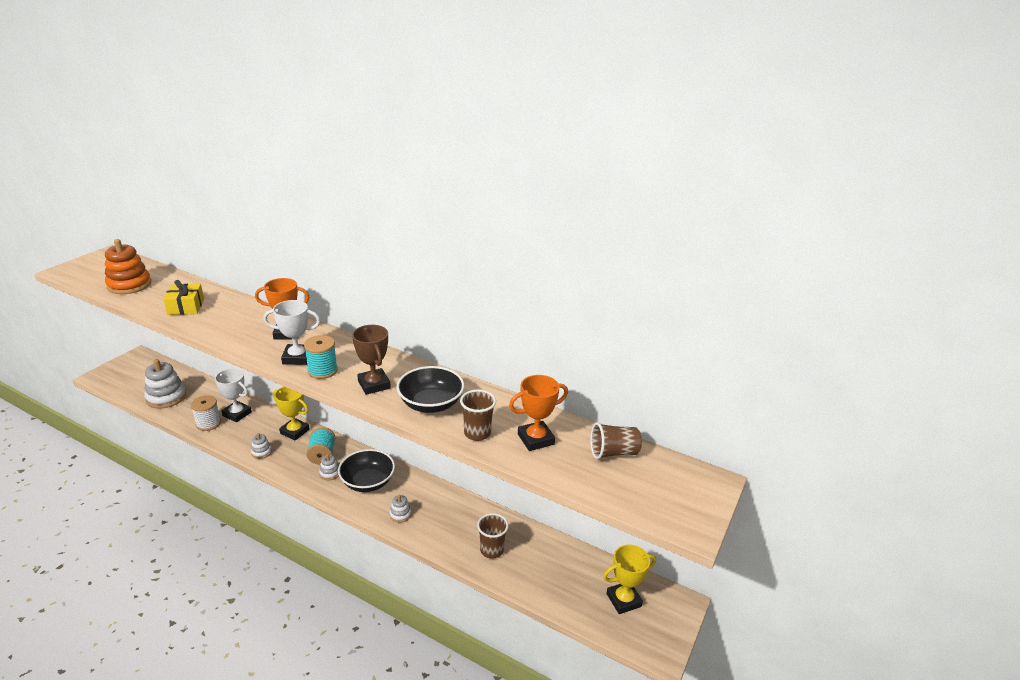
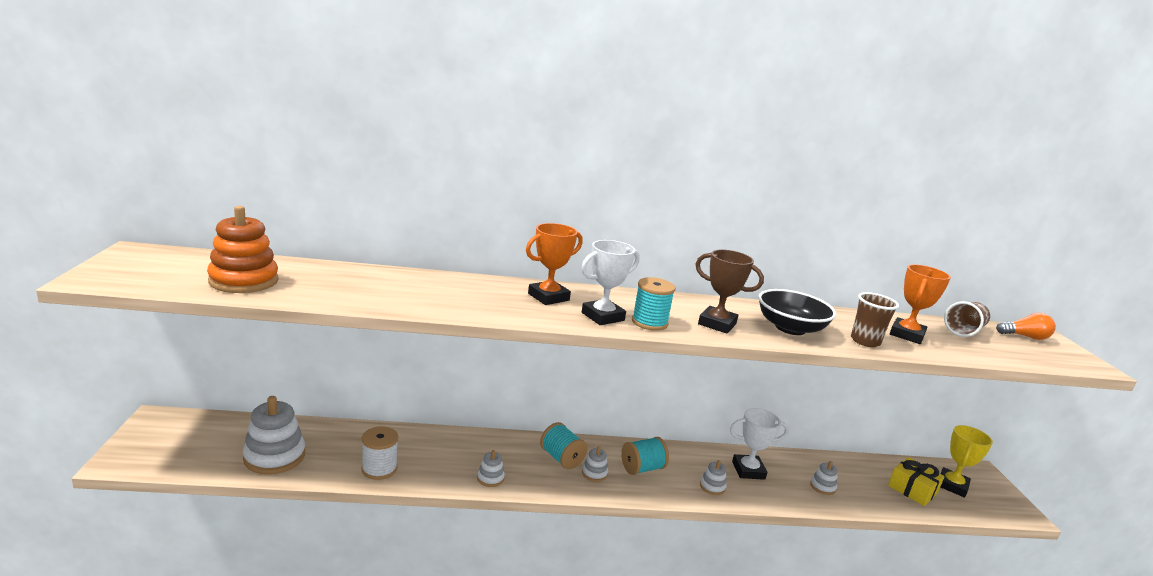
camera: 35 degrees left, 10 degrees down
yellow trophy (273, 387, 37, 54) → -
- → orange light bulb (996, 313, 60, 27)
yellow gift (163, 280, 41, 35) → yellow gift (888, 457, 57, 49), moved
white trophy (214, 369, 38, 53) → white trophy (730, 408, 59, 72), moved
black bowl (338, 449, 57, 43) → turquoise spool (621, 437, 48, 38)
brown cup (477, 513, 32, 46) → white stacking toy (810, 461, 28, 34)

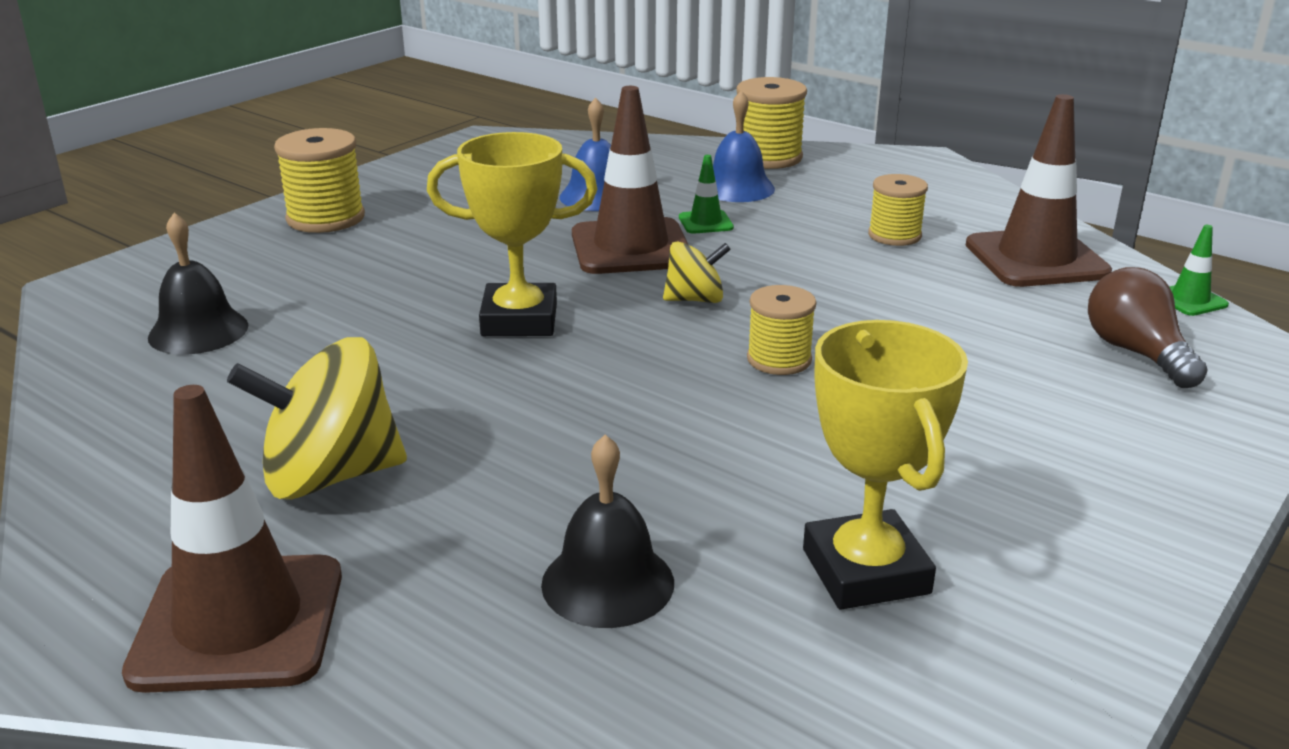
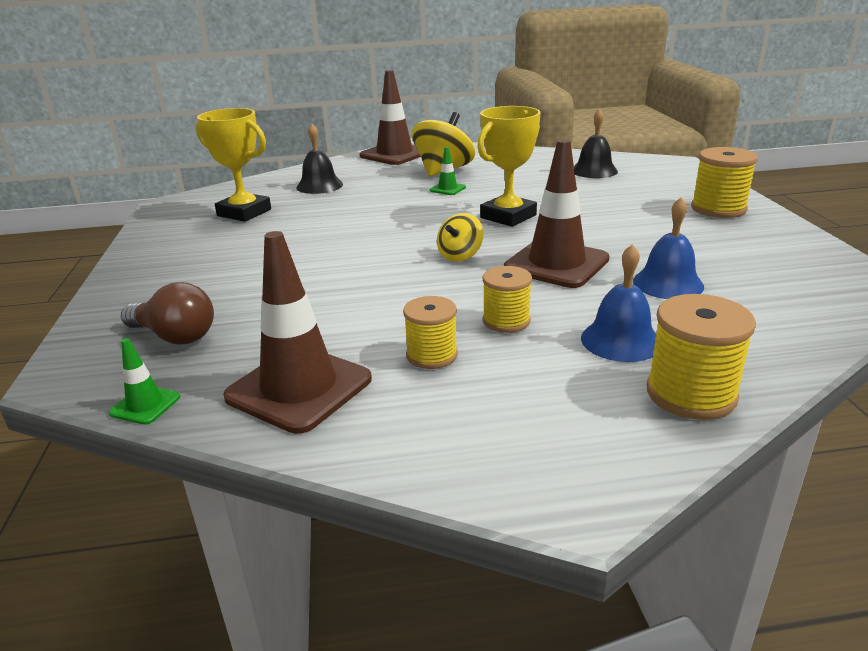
camera: 135 degrees right, 0 degrees up
green traffic cone (679, 155, 55, 79) → green traffic cone (430, 147, 36, 48), moved
yellow spool (747, 285, 69, 90) → yellow spool (482, 266, 50, 67), moved

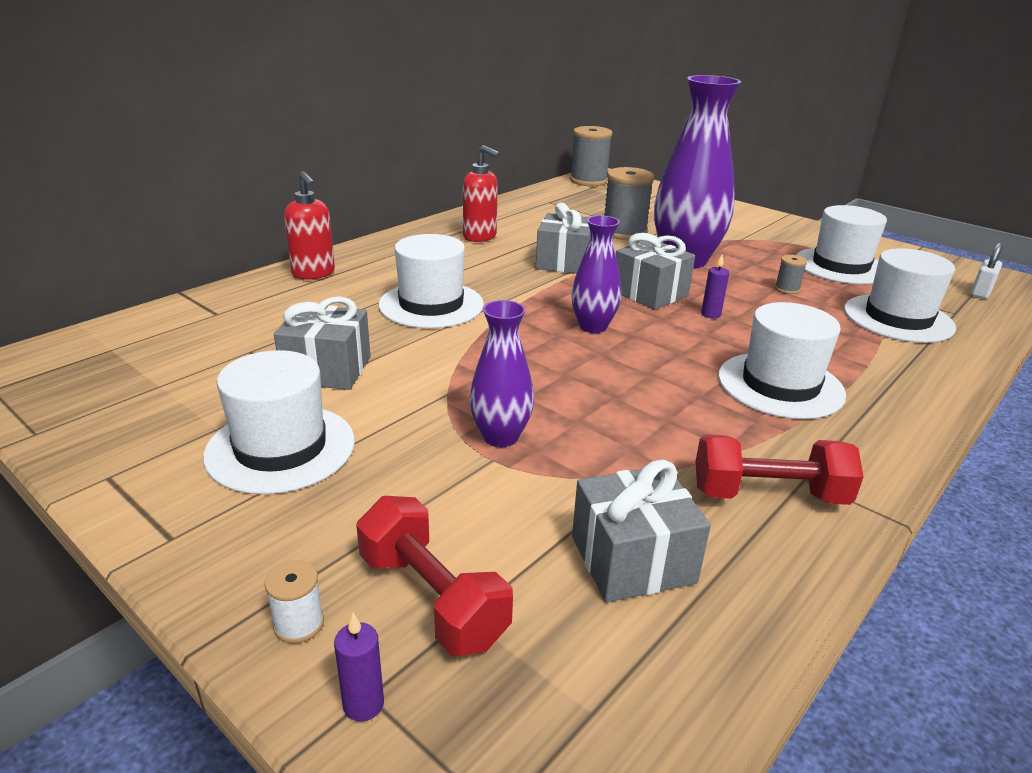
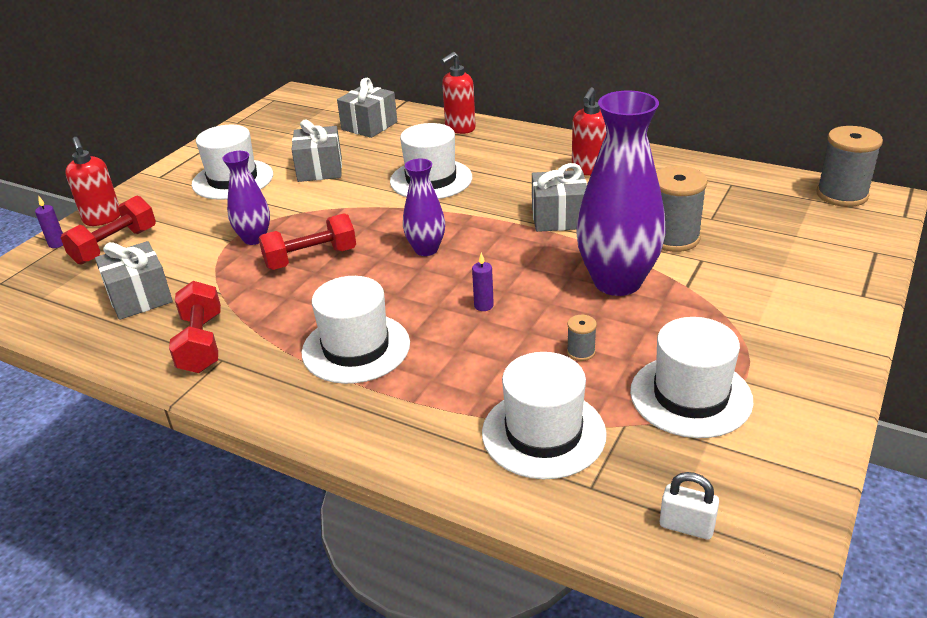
camera: 80 degrees right, 5 degrees up
- → red dumbbell (258, 213, 98, 57)
grey gift (616, 233, 79, 77) → grey gift (337, 78, 60, 60), moved
white spool (265, 560, 59, 84) → red soap dispenser (65, 137, 55, 89)

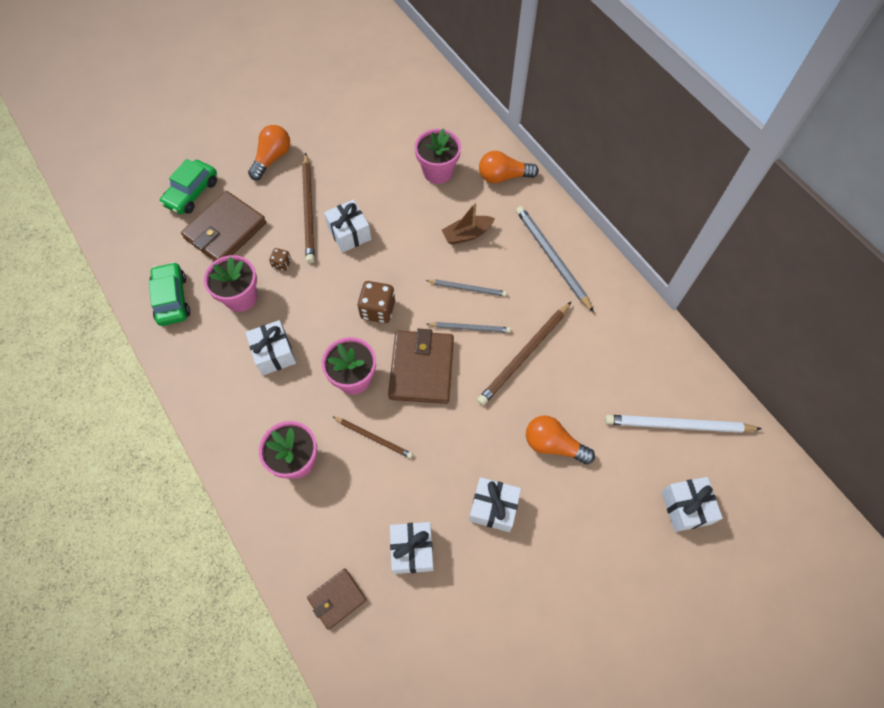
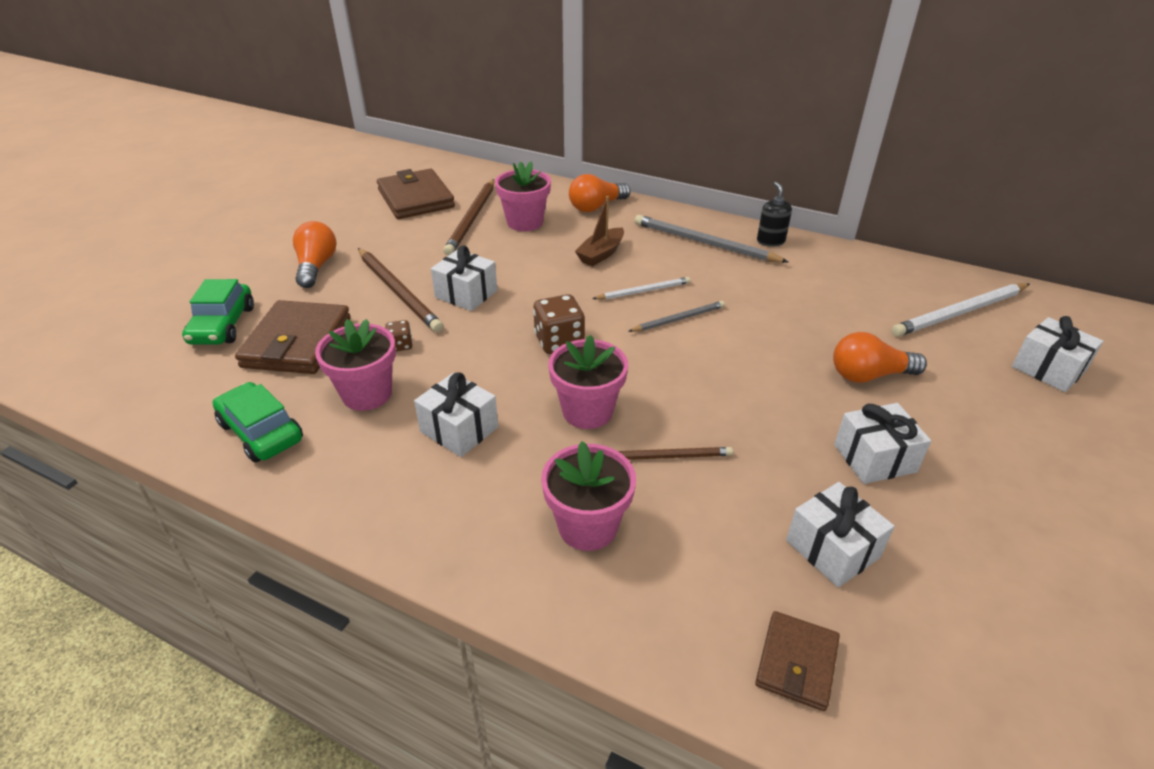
camera: 30 degrees left, 25 degrees down
- → black soap dispenser (757, 182, 35, 65)
brown wallet (388, 329, 66, 75) → brown wallet (377, 169, 78, 50), moved
brown pencil (477, 302, 94, 103) → brown pencil (443, 179, 52, 77), moved
grey pencil (425, 280, 82, 17) → white pencil (592, 277, 99, 23)

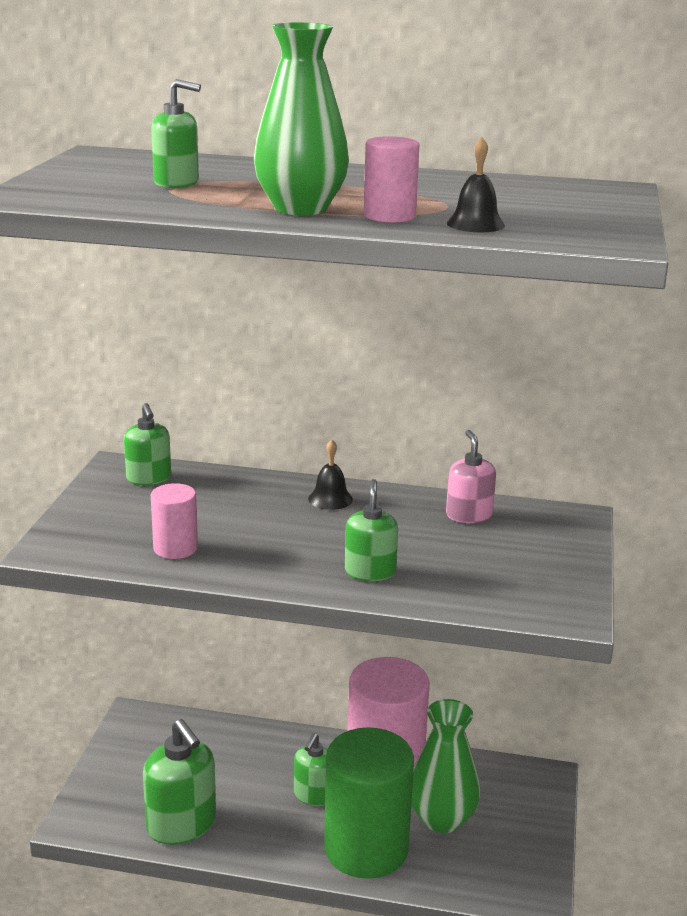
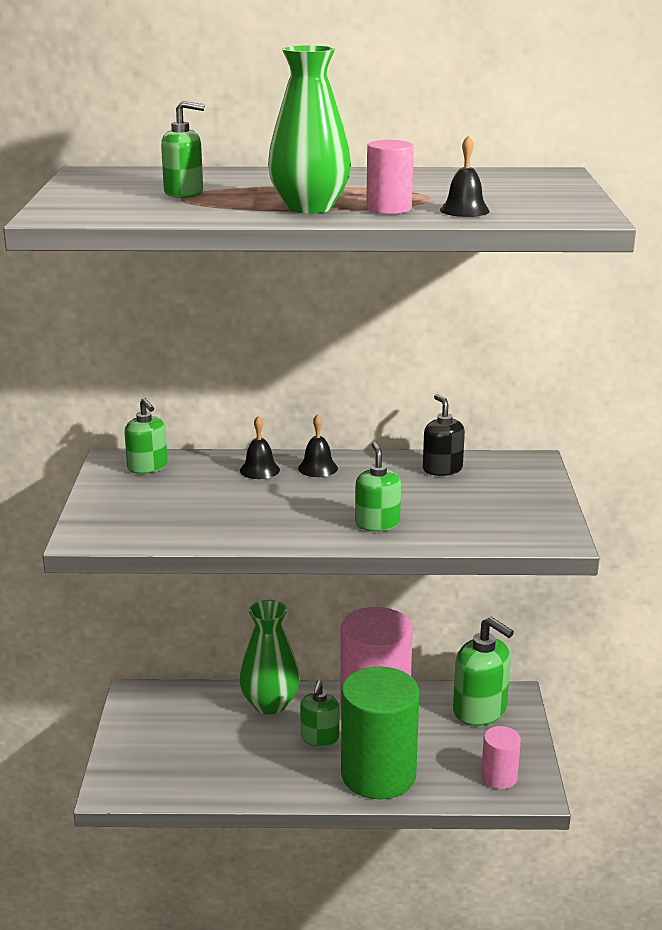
camera: 10 degrees left, 0 degrees up
- → black bell (240, 416, 40, 63)
green soap dispenser (143, 719, 73, 126) → green soap dispenser (453, 617, 61, 109), moved
pink cylinder (151, 483, 47, 76) → pink cylinder (481, 726, 40, 63), moved
green vase (411, 699, 69, 134) → green vase (239, 600, 61, 115), moved
pink soap dispenser (446, 430, 50, 93) → black soap dispenser (423, 394, 42, 82)

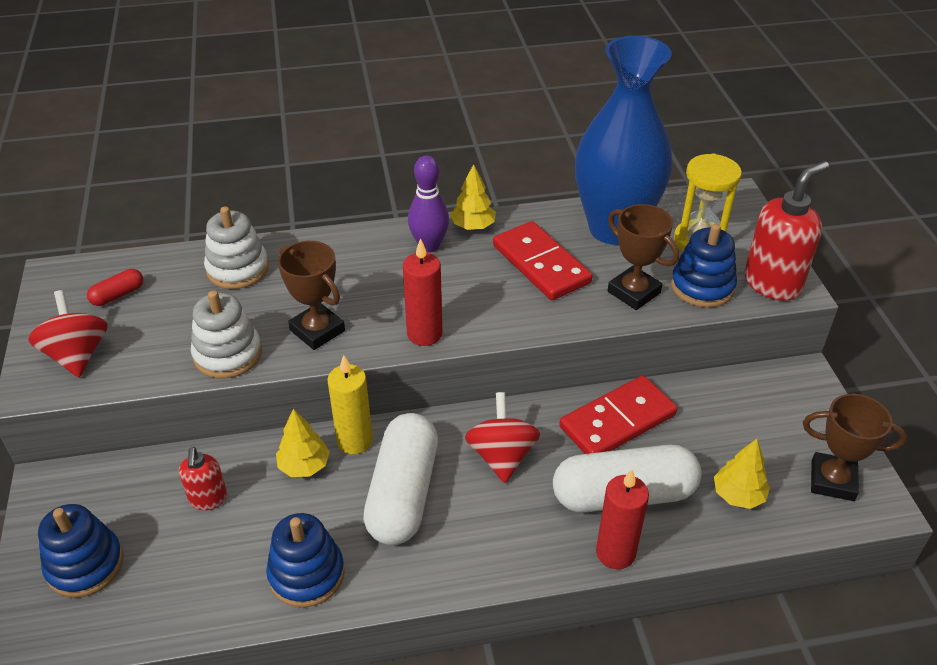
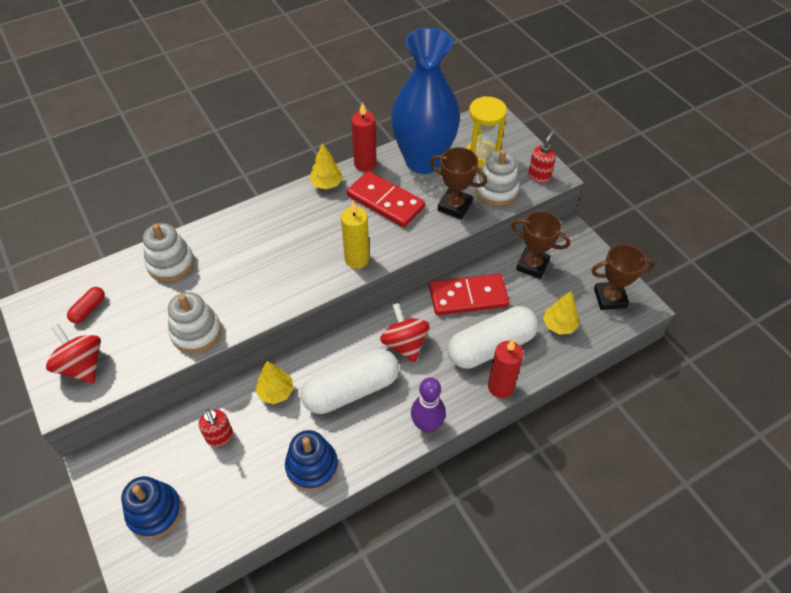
camera: 20 degrees left, 10 degrees up
brown trophy (278, 241, 67, 109) → brown trophy (511, 211, 59, 68), moved
yellow candle (327, 355, 46, 99) → yellow candle (341, 201, 29, 68), moved
red candle (403, 238, 39, 108) → red candle (351, 102, 26, 70), moved
purple bowling pin (408, 155, 41, 97) → purple bowling pin (411, 377, 35, 56), moved
blue stacking toy (671, 224, 66, 84) → white stacking toy (475, 149, 45, 57)
white capsule (363, 413, 75, 132) → white capsule (301, 349, 98, 65), 75 degrees clockwise
red domino (559, 375, 119, 79) → red domino (429, 274, 80, 41), 45 degrees clockwise
red soap dispenser (744, 161, 85, 140) → red soap dispenser (528, 131, 28, 52), x0.56

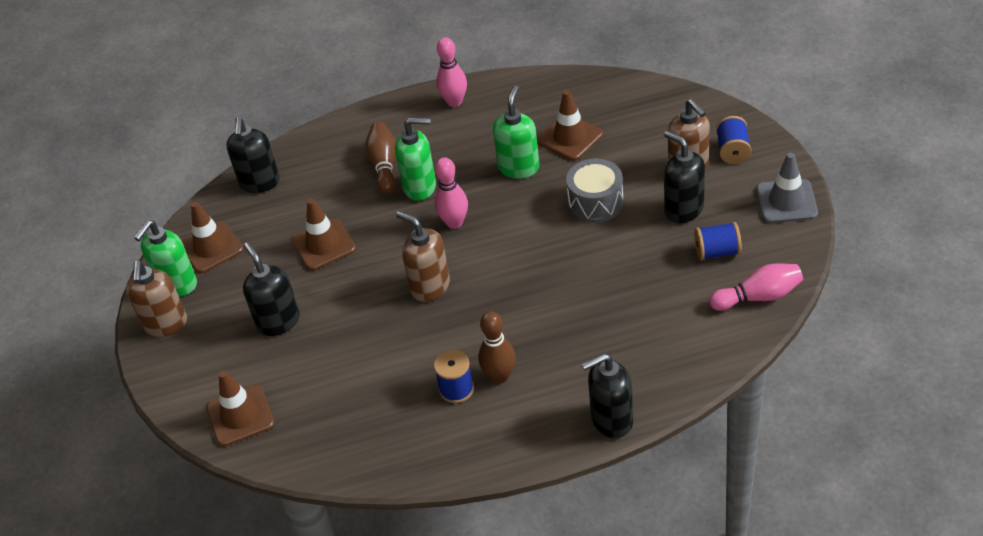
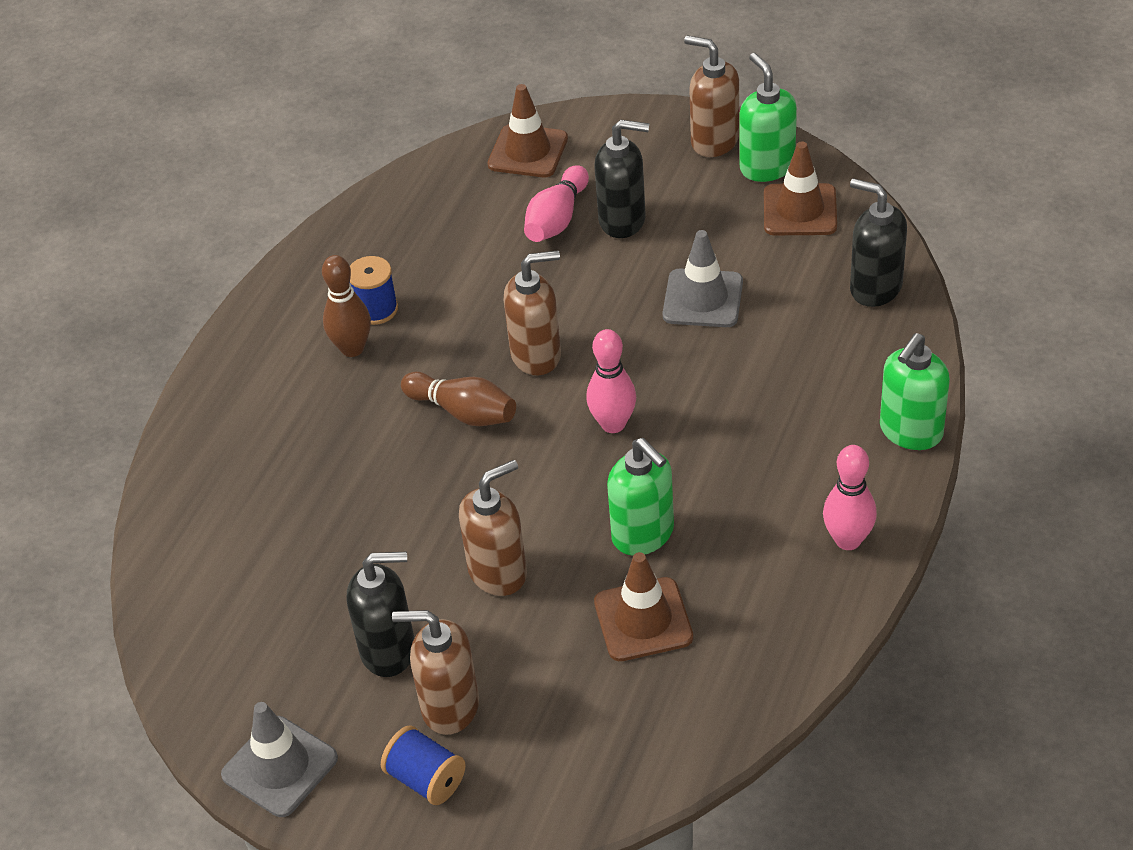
camera: 125 degrees right, 0 degrees up
black soap dispenser (581, 353, 52, 85) → -
blue spool (694, 222, 48, 38) → -
brown bowling pin (365, 122, 31, 72) → brown bowling pin (401, 372, 115, 54), moved
green soap dispenser (395, 117, 41, 84) → green soap dispenser (880, 333, 70, 117), moved
pink bowling pin (709, 264, 94, 47) → pink bowling pin (524, 165, 65, 77), moved
grey drum (566, 159, 58, 64) → brown soap dispenser (459, 460, 68, 136)
brown traffic cone (291, 198, 65, 72) → grey traffic cone (663, 230, 80, 97)

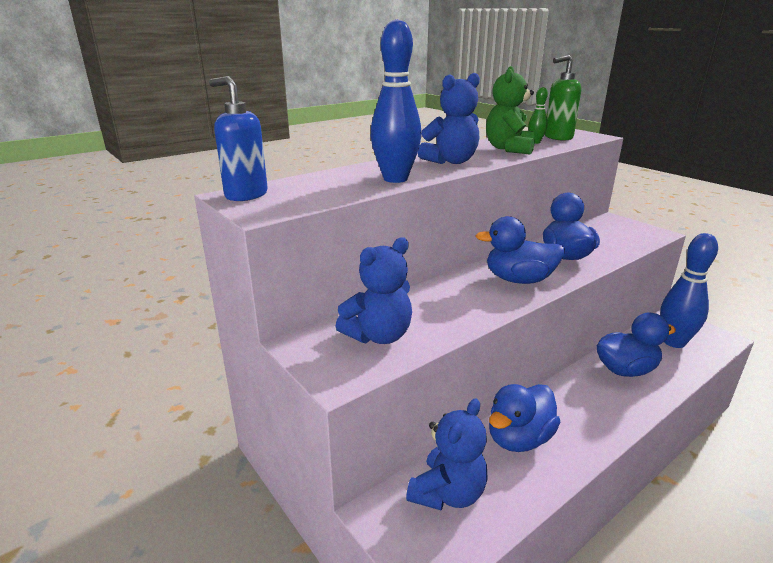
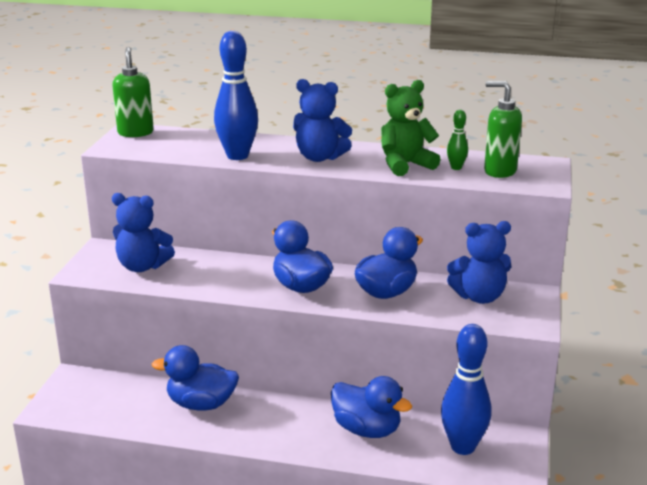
camera: 50 degrees right, 0 degrees up
blue teddy bear (406, 398, 82, 112) → blue teddy bear (447, 221, 65, 83), moved
blue soap dispenser (209, 76, 59, 125) → green soap dispenser (112, 47, 42, 90)

